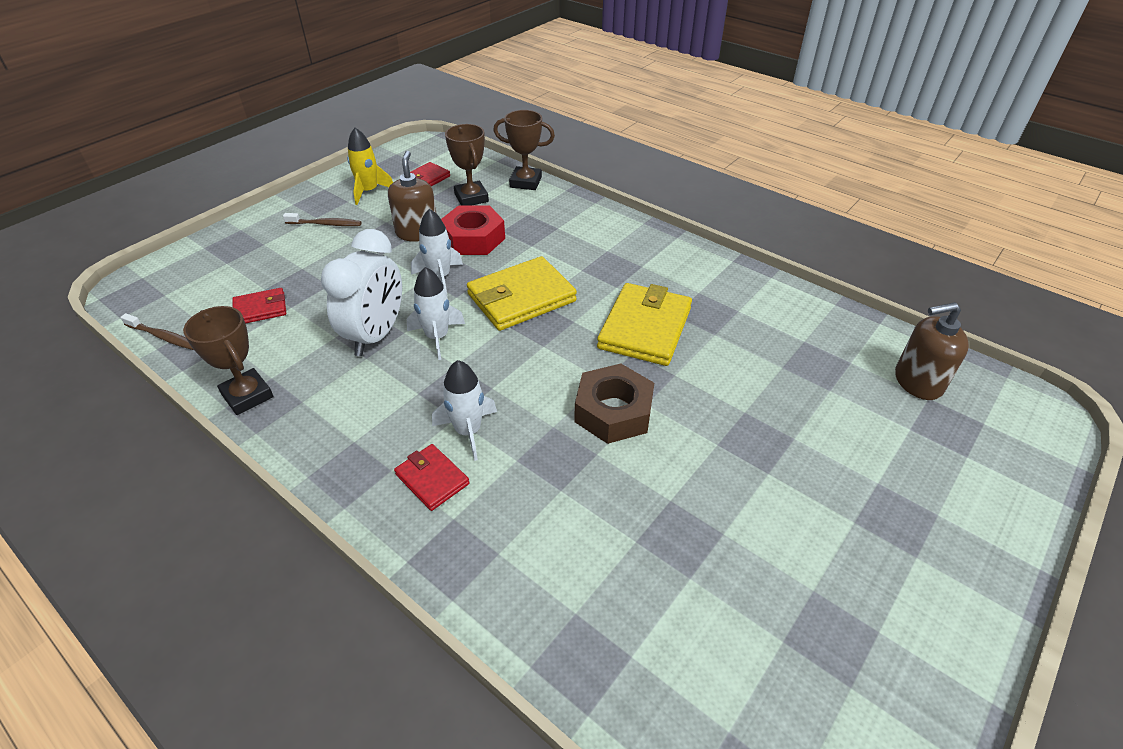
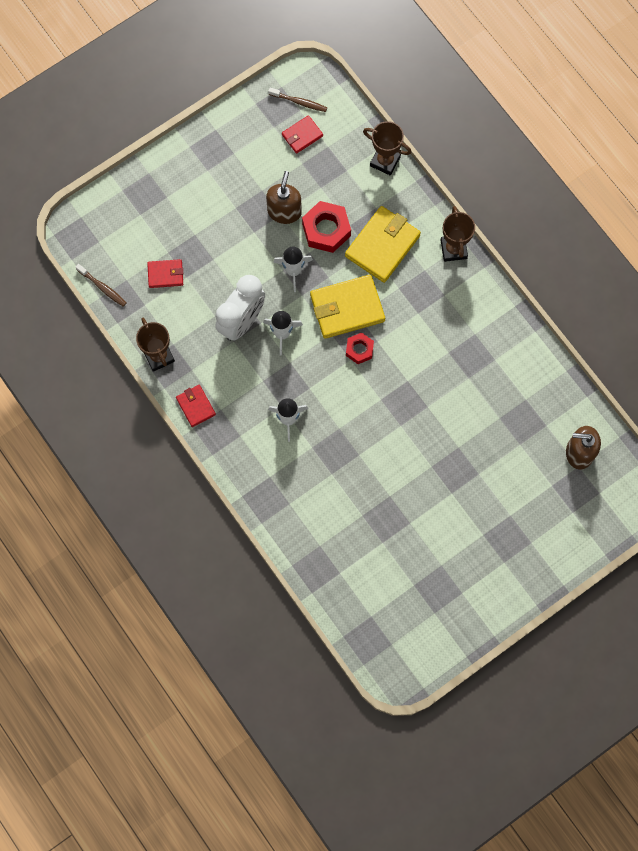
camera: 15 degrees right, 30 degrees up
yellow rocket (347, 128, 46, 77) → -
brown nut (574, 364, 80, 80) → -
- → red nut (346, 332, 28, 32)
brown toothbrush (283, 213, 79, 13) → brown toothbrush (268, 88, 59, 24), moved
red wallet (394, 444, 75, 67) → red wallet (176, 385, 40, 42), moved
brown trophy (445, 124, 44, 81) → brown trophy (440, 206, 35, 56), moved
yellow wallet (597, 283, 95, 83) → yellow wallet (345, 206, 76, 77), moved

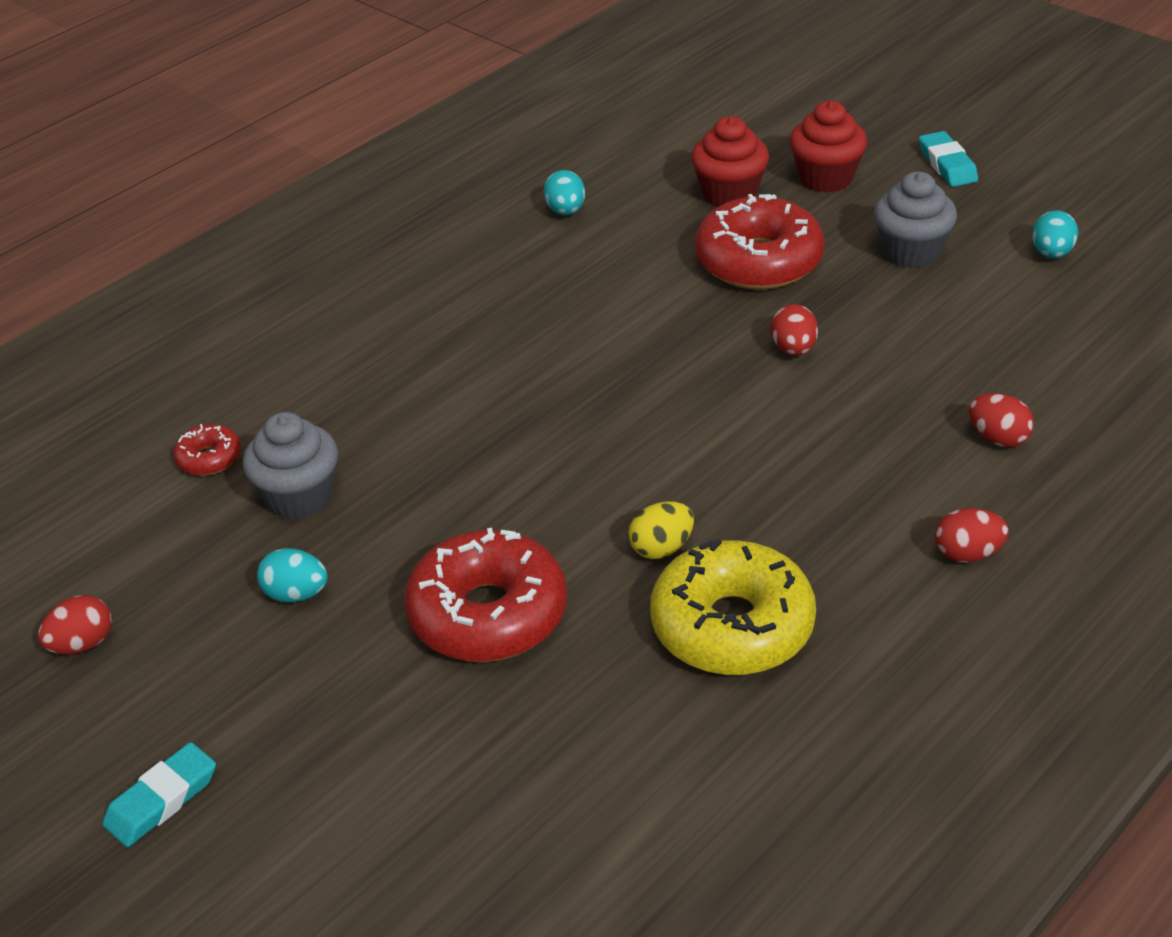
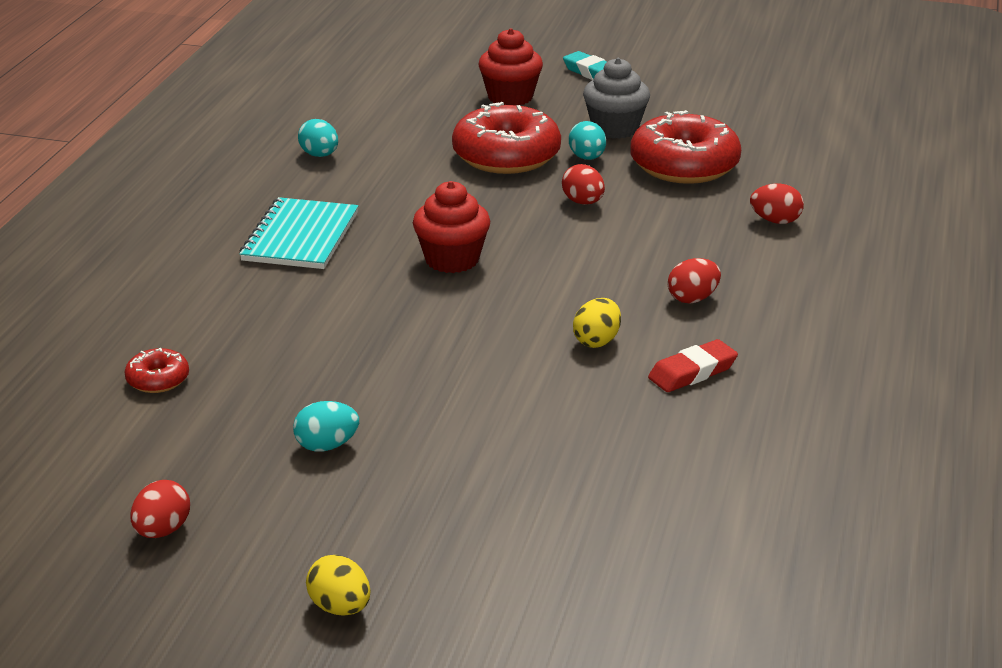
camera: 30 degrees left, 10 degrees down
grey cupcake (243, 412, 95, 107) → -
- → turquoise notebook (239, 197, 119, 72)
red donut (404, 528, 163, 134) → red donut (631, 110, 110, 74), moved
red cupcake (691, 116, 78, 91) → red cupcake (413, 181, 77, 92), moved
red egg (935, 508, 74, 55) → red egg (667, 258, 54, 46), moved
turquoise egg (1032, 211, 46, 47) → turquoise egg (569, 121, 37, 39), moved
turquoise eraser (102, 742, 114, 105) → yellow egg (306, 555, 65, 61)
yellow donut (650, 539, 166, 136) → red eraser (648, 339, 90, 53)

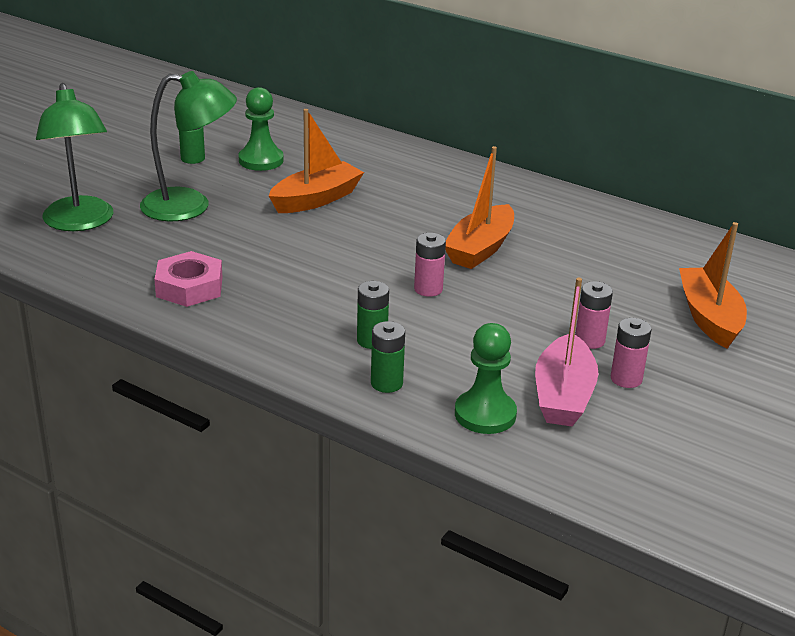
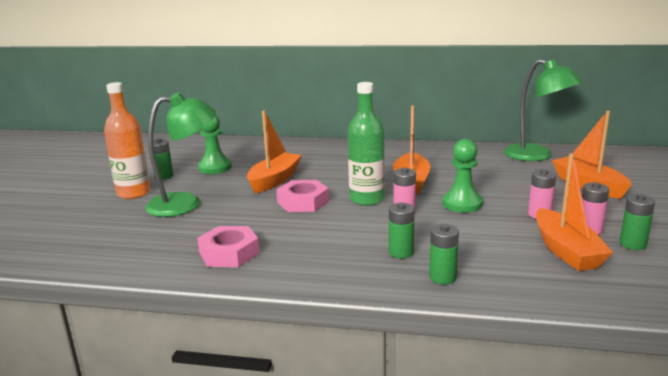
camera: 20 degrees left, 10 degrees down
- → orange bottle (104, 82, 46, 117)
- → pink nut (276, 180, 53, 32)
- → green bottle (348, 82, 37, 124)
- → green battery (619, 194, 36, 56)
green lamp (36, 83, 77, 148) → green lamp (504, 59, 79, 102), moved
green pawn (455, 323, 62, 111) → green pawn (442, 139, 41, 74), moved
pink boat (535, 278, 64, 148) → orange boat (536, 154, 77, 117)

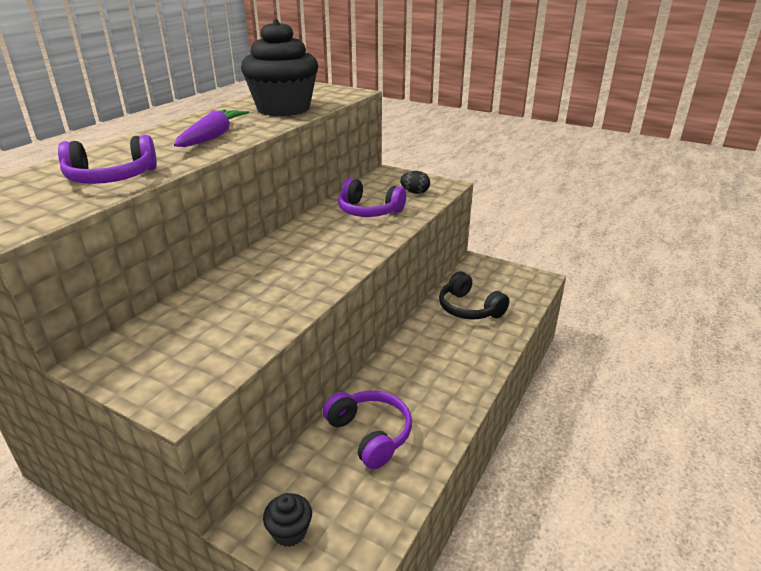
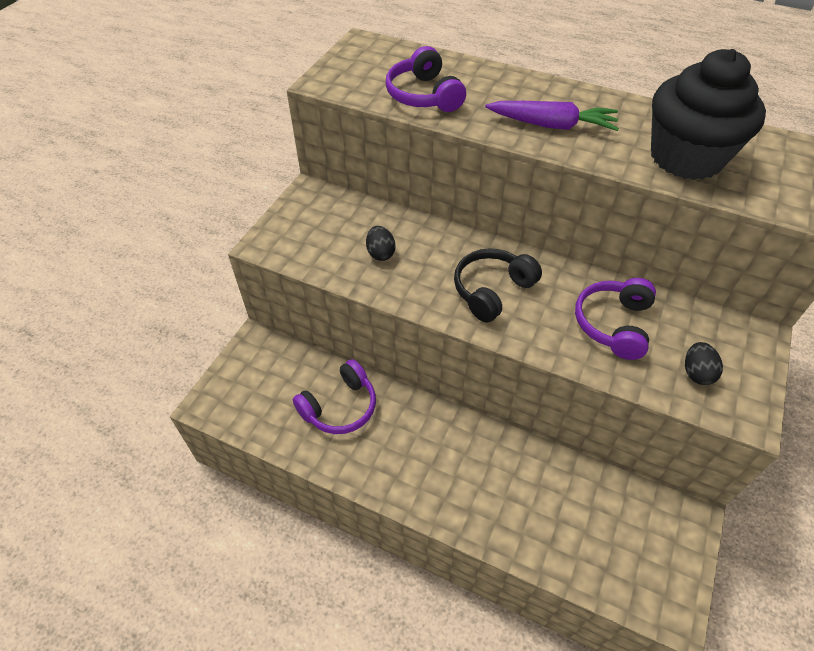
camera: 85 degrees right, 20 degrees up
black cupcake (263, 493, 49, 54) → -
- → black egg (366, 226, 29, 35)
black headphones (439, 272, 71, 48) → black headphones (454, 248, 88, 74), moved

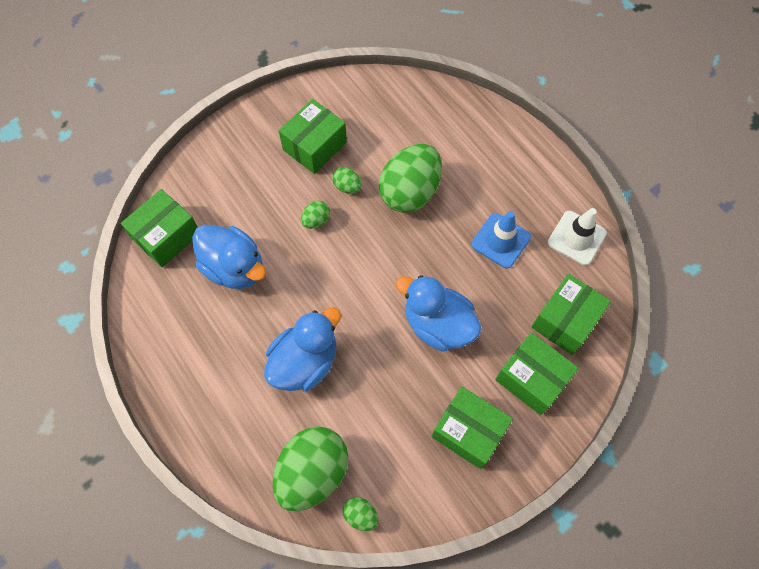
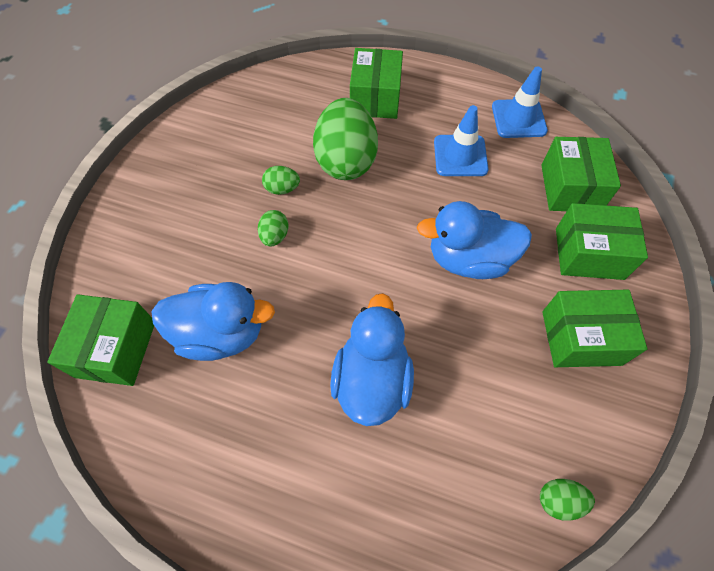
camera: 35 degrees left, 5 degrees down
green egg (273, 426, 75, 85) → -
green box (279, 99, 68, 75) → green box (350, 48, 53, 71), moved
white traffic cone (548, 208, 59, 57) → blue traffic cone (492, 66, 56, 72)

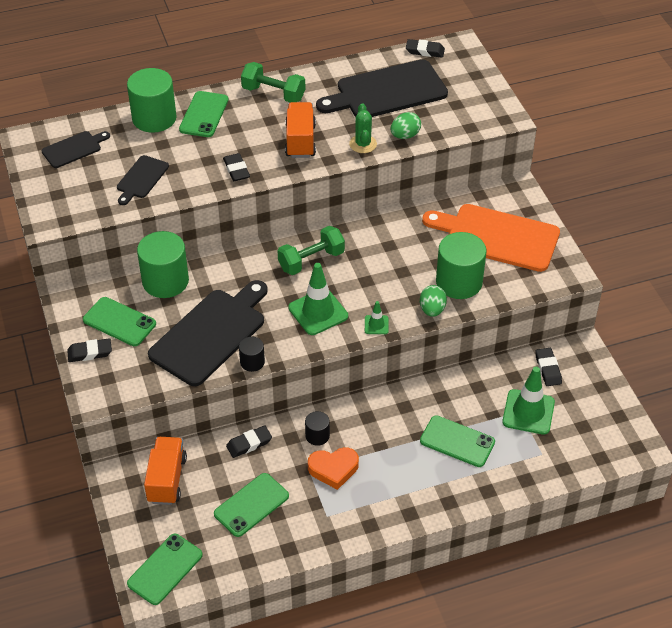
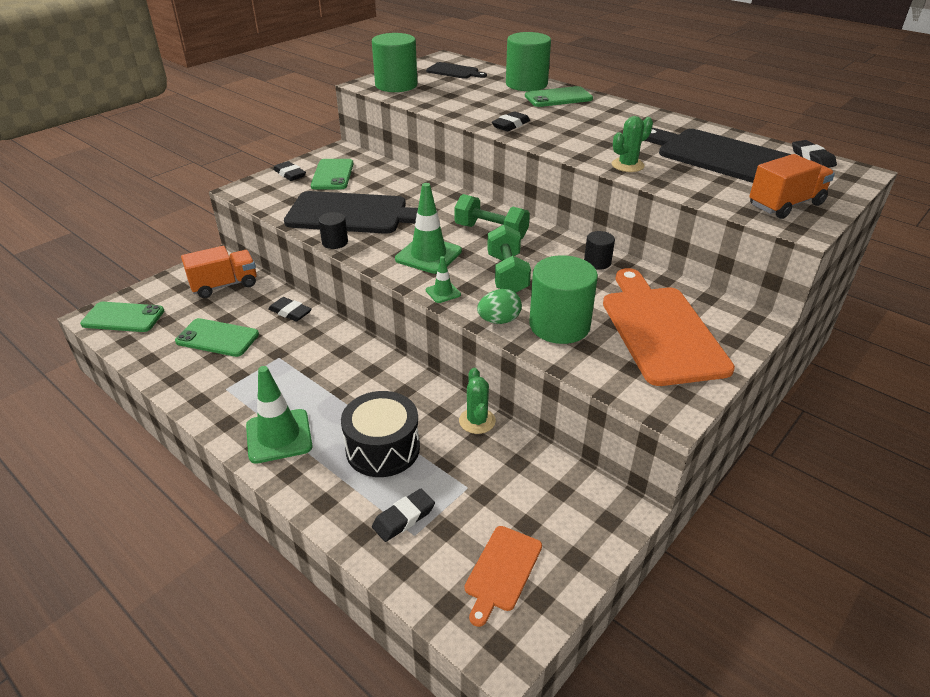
camera: 60 degrees right, 10 degrees down
black cutting board (117, 155, 52, 50) → -
orange heart (308, 447, 51, 43) → -
green egg (390, 112, 31, 27) → -
- → green cactus (459, 368, 37, 66)
- → orange cutting board (465, 526, 77, 101)
green cylinder (137, 231, 52, 67) → green cylinder (372, 33, 45, 59), moved
green dumbbell (241, 62, 64, 40) → green dumbbell (487, 225, 44, 68), moved
orange truck (285, 102, 31, 56) → orange truck (749, 154, 86, 65), moved
black cylinder (305, 411, 25, 35) → black cylinder (584, 231, 31, 39), moved
green traffic cone (502, 367, 53, 68) → green traffic cone (246, 366, 66, 98), moved
black eraser (535, 348, 27, 38) → black eraser (372, 489, 63, 53), moved
green phone (420, 415, 75, 52) → black drum (341, 391, 79, 86)

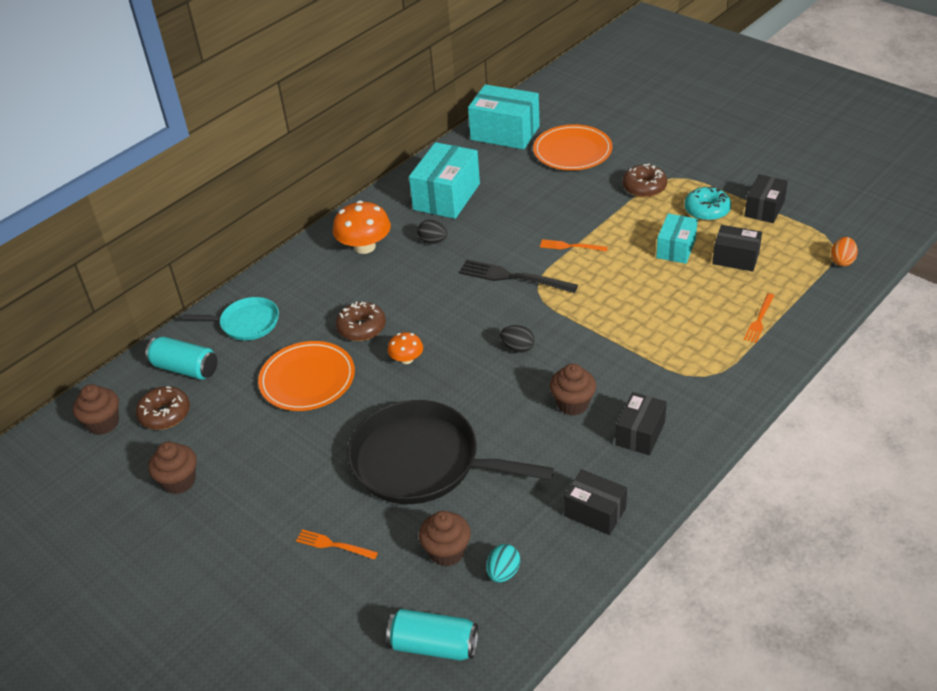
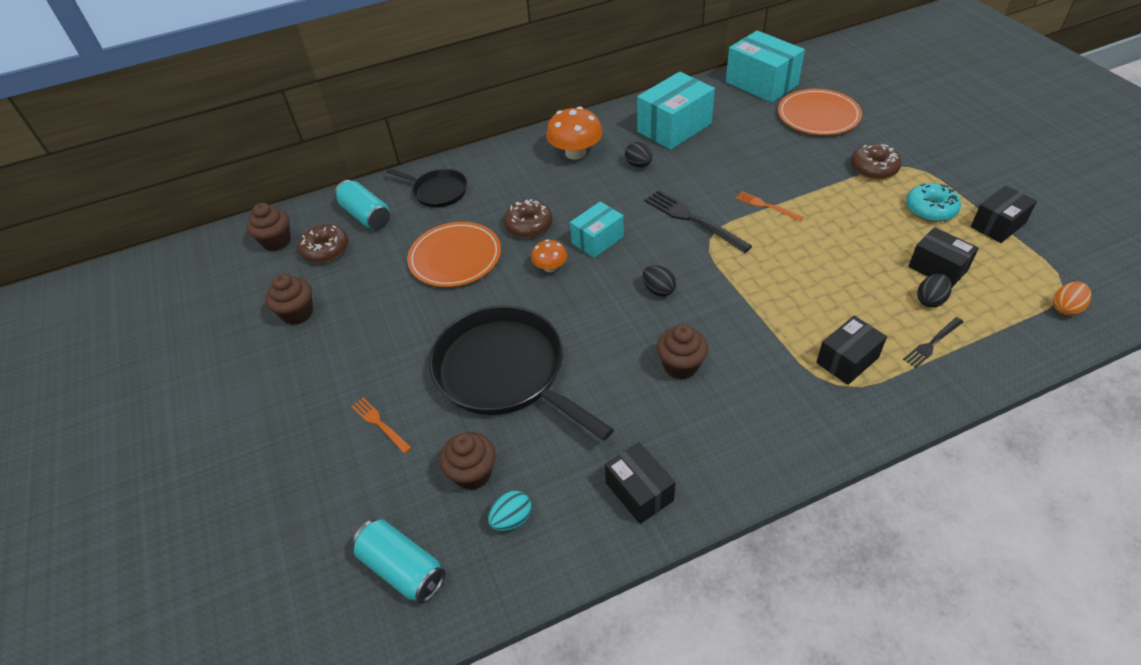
camera: 25 degrees right, 5 degrees up
- → black egg (917, 274, 35, 34)
black box (615, 392, 52, 63) → black box (816, 316, 71, 69), moved
turquoise box (656, 213, 42, 51) → turquoise box (570, 201, 54, 57), moved
turquoise pan (183, 297, 96, 44) → black pan (386, 168, 82, 40)
orange fork (744, 293, 31, 50) → black fork (903, 317, 60, 51)

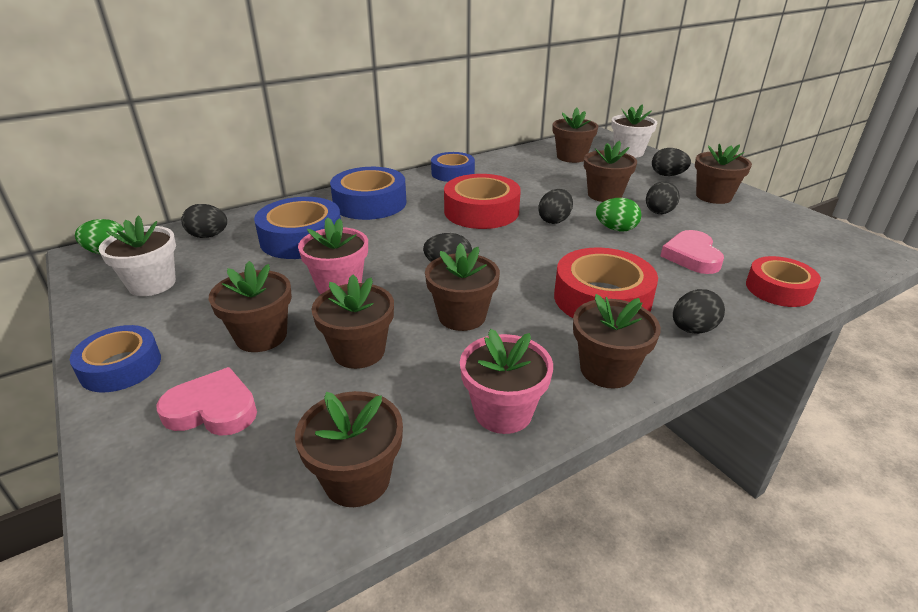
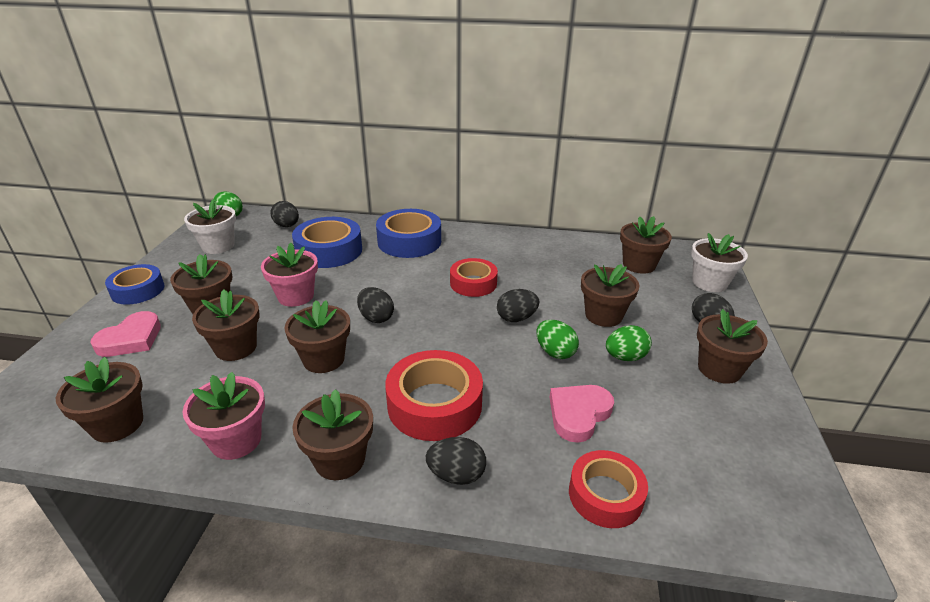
camera: 40 degrees right, 0 degrees up
blue tape (431, 152, 44, 30) → -
black egg (646, 182, 34, 32) → green egg (606, 325, 46, 36)
pink heart (156, 367, 101, 69) → pink heart (91, 311, 70, 46), 75 degrees clockwise
red tape (444, 174, 77, 55) → red tape (450, 258, 48, 39), x0.66

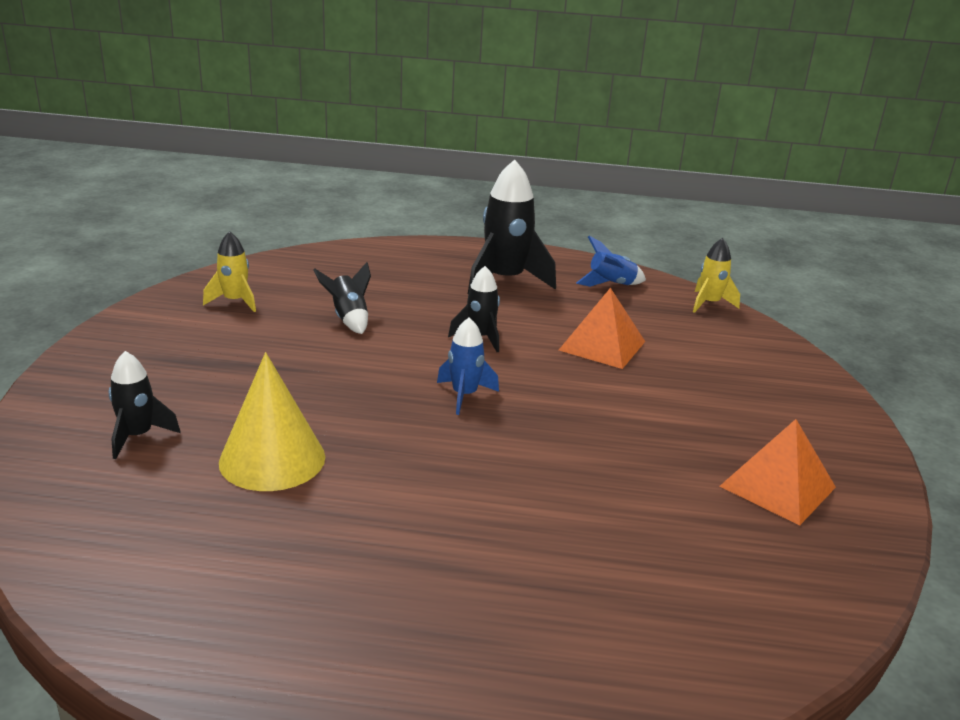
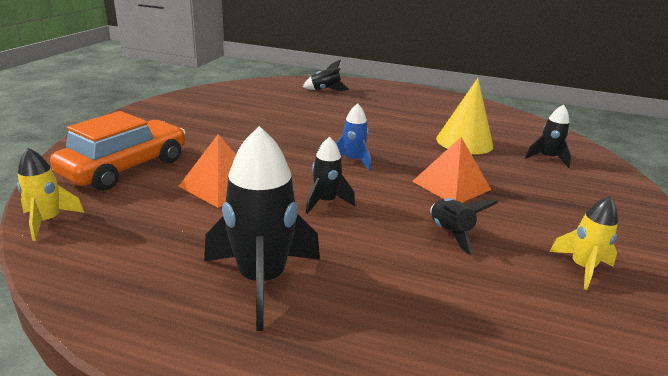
camera: 170 degrees left, 0 degrees up
blue rocket (576, 236, 70, 51) → -
- → orange car (50, 111, 136, 80)
- → black rocket (303, 60, 46, 31)
orange pyramid (720, 419, 116, 107) → orange pyramid (412, 137, 79, 66), moved

